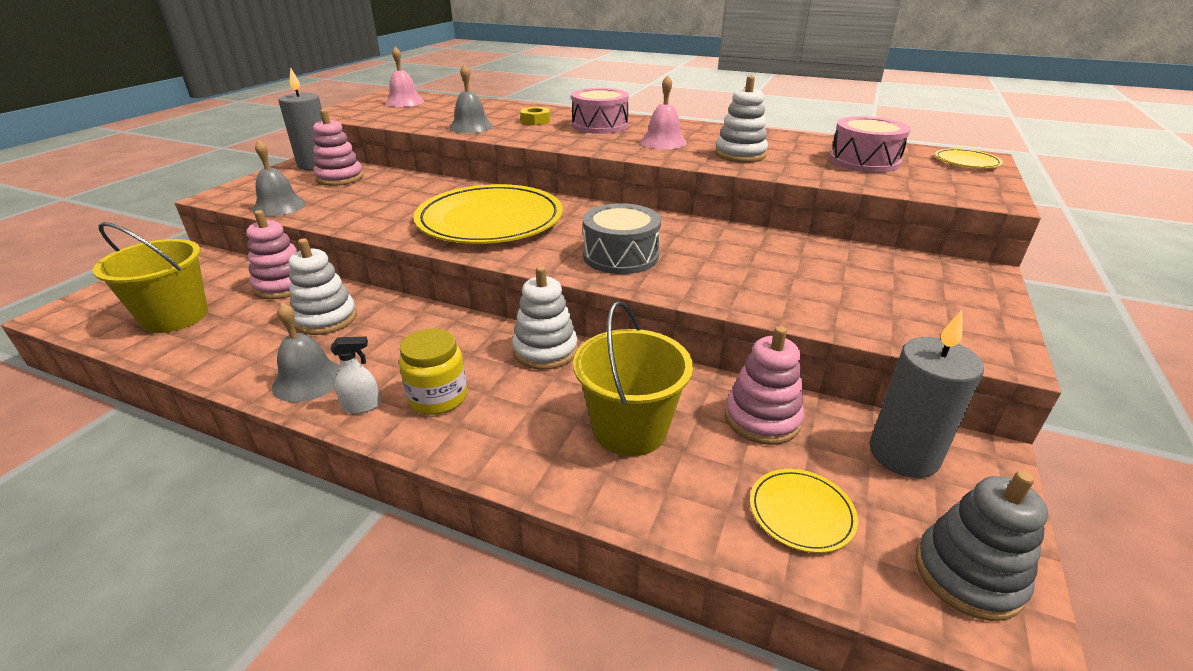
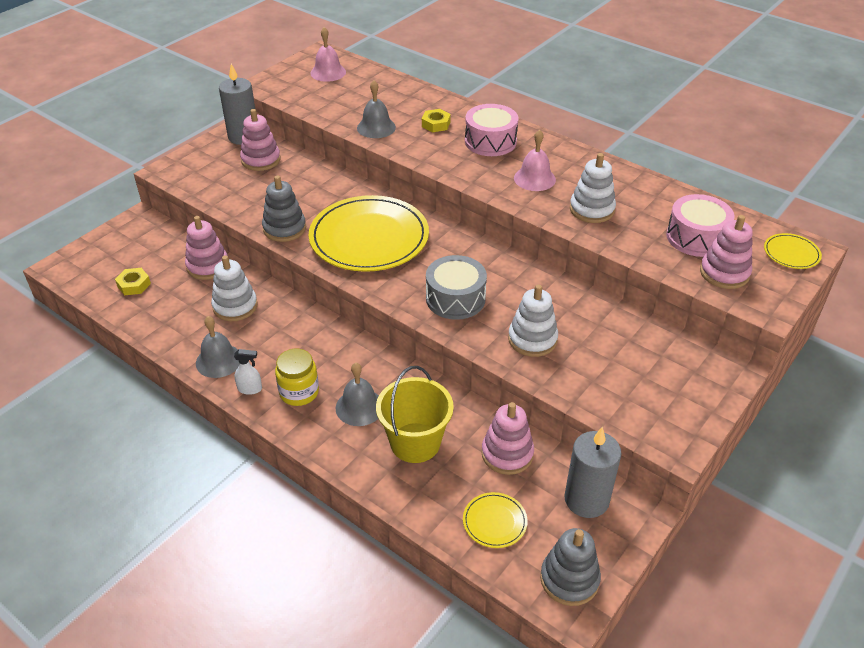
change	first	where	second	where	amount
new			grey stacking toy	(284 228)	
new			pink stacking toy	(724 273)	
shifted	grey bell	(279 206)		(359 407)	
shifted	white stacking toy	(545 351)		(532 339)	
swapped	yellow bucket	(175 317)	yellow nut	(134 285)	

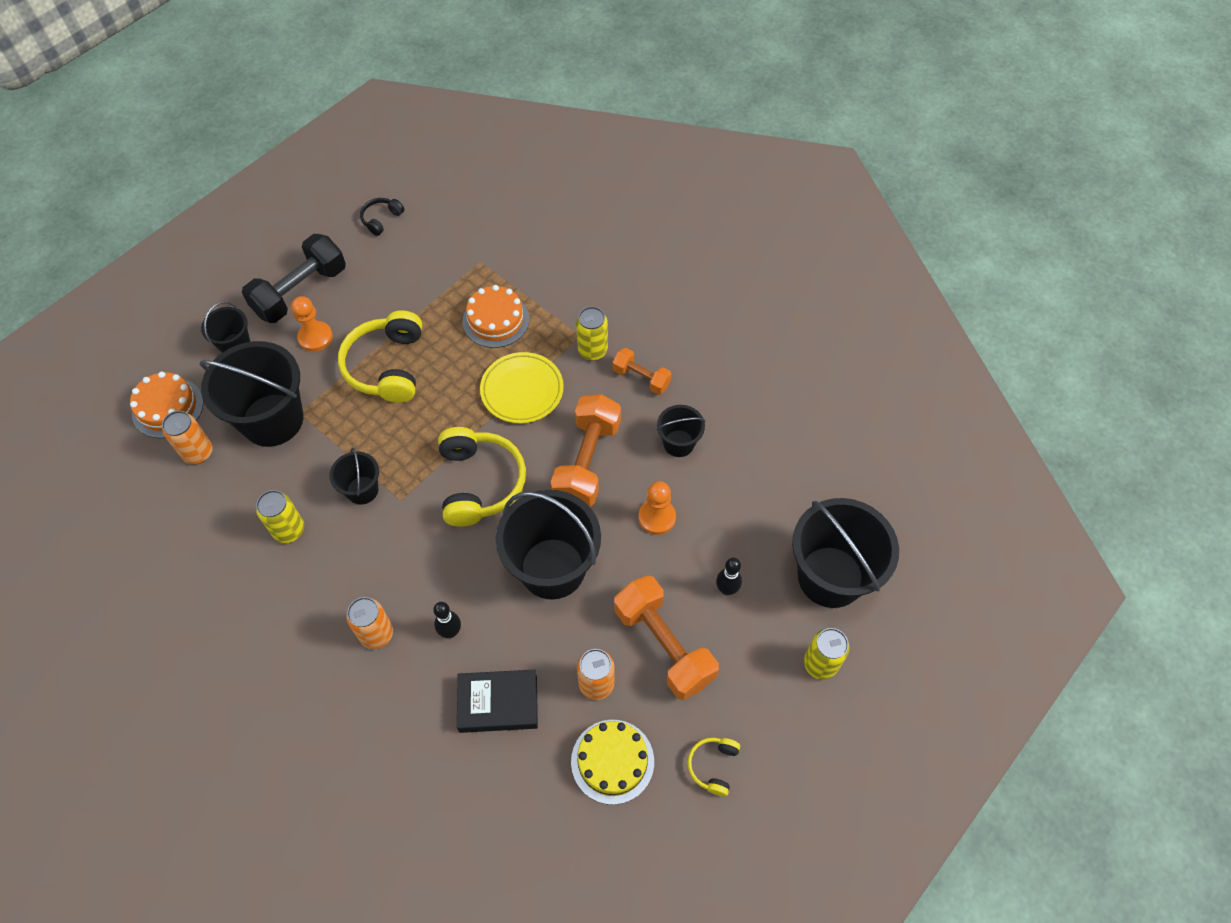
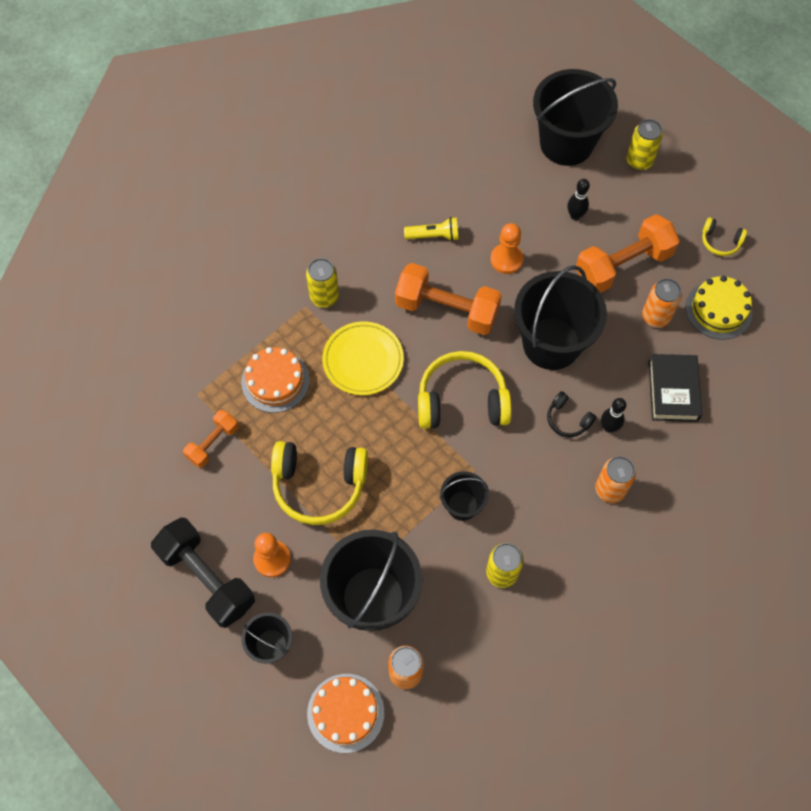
change	first	where	second	where	amount
shifted	black headphones	(381 219)		(567 419)	
shifted	orange dumbbell	(641 378)		(213 443)	
swapped	black bucket	(678 443)	yellow flashlight	(434 236)	

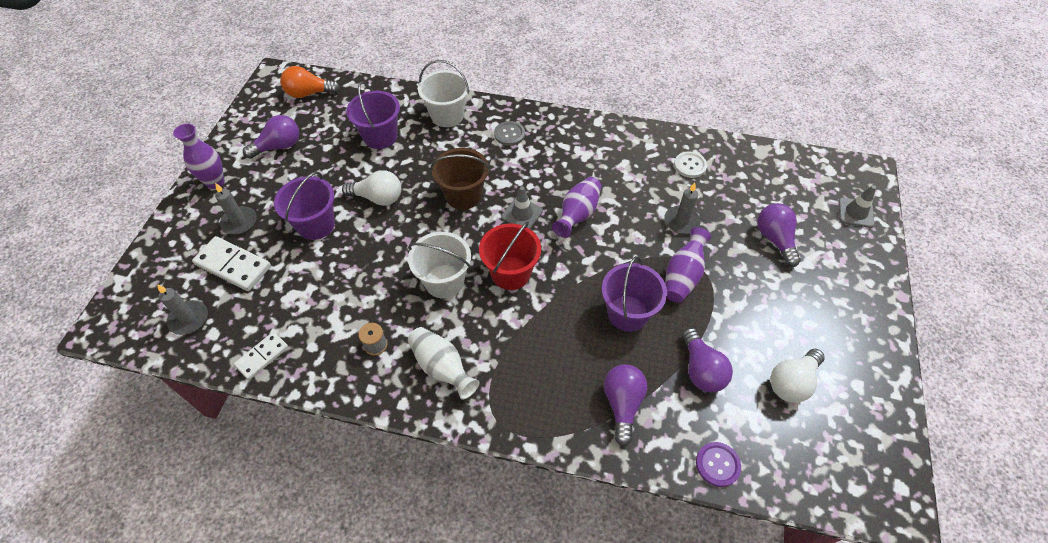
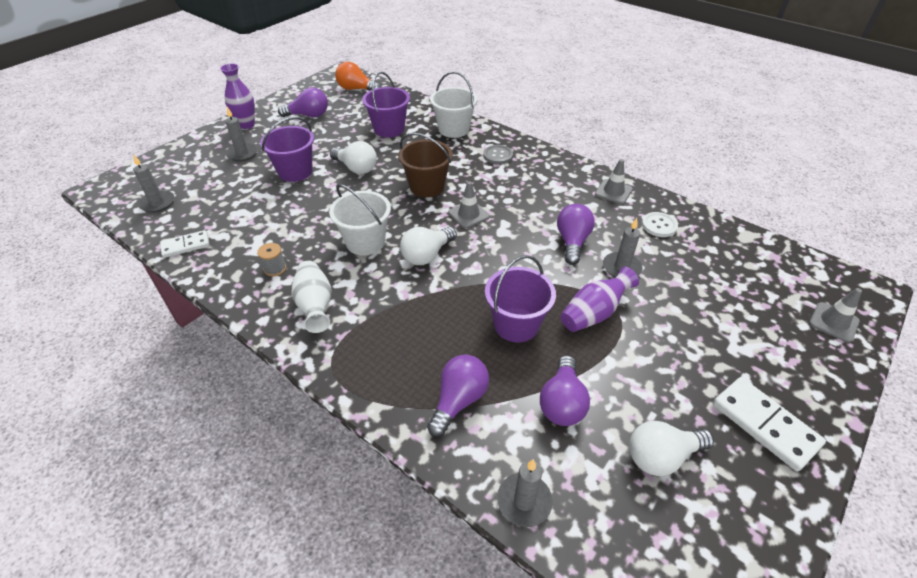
change	first	where	second	where	amount
gone	purple vase	(577 214)			
new			grey traffic cone	(613 192)	
shifted	white domino	(233 265)		(764 424)	
shifted	purple light bulb	(774 239)		(572 242)	
swapped	red bucket	(511 273)	white light bulb	(427 255)	
swapped	purple button	(717 464)	grey candle	(524 501)	

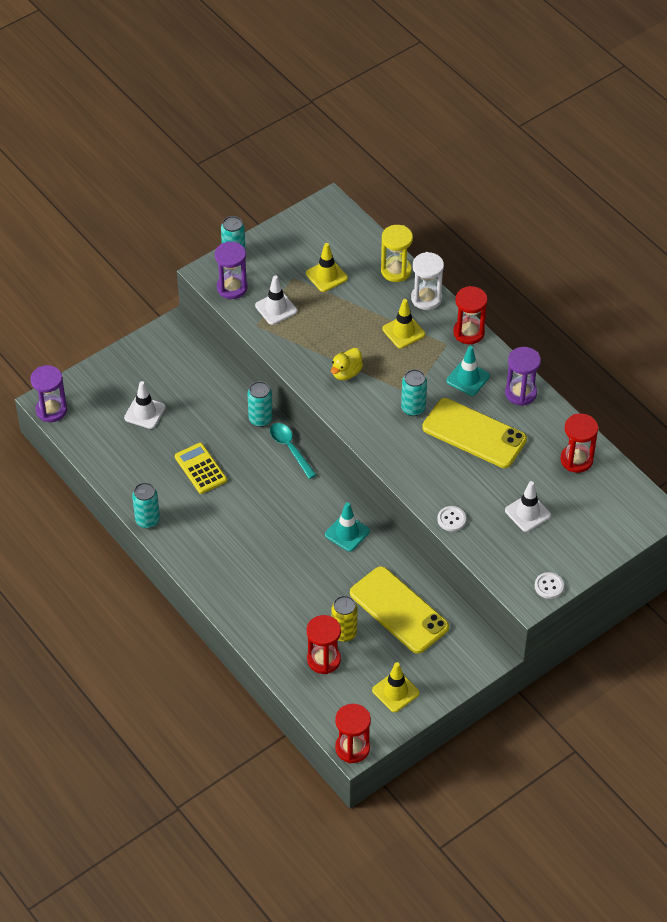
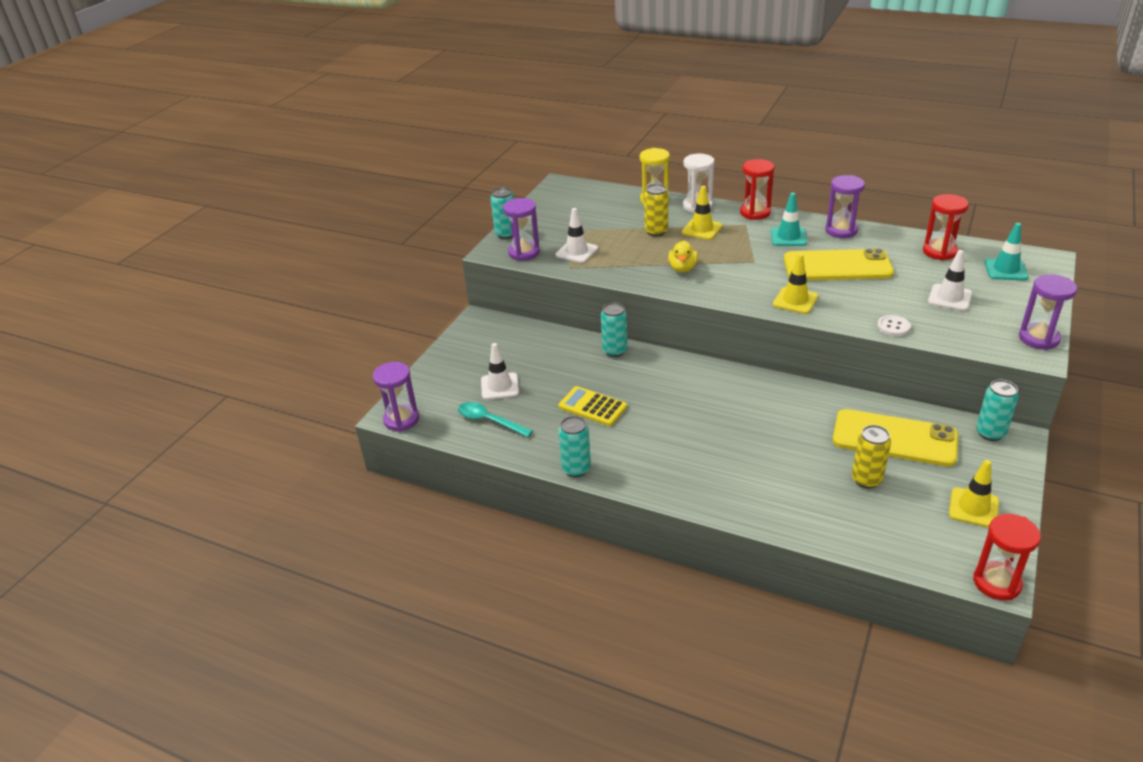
change	first	where	second	where	amount
gone	red hourglass	(323 660)			
new			yellow can	(656 231)	
shifted	turquoise spoon	(290 448)		(489 421)	
shifted	yellow traffic cone	(326 276)		(795 301)	
shifted	turquoise traffic cone	(347 533)		(1005 270)	
shifted	turquoise can	(413 408)		(990 433)	
swapped	white button	(549 586)	purple hourglass	(1038 338)	

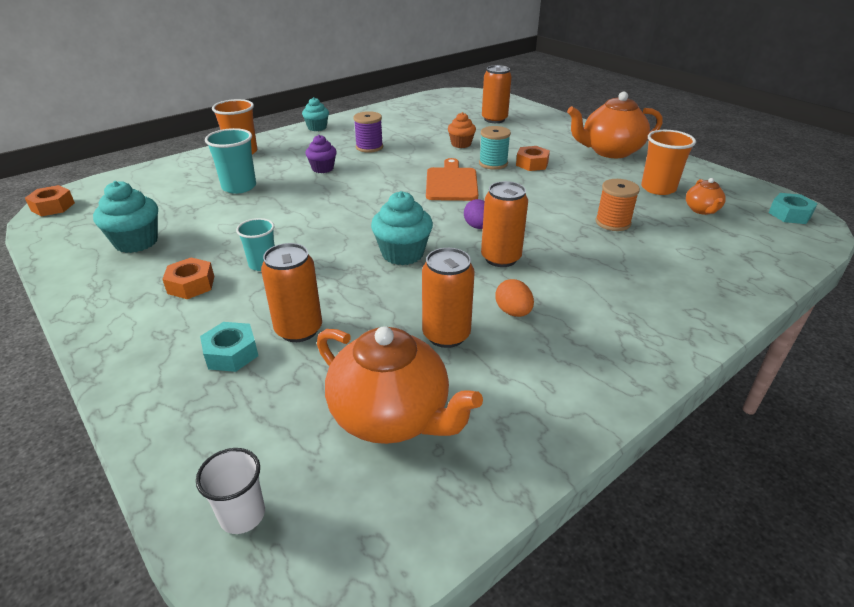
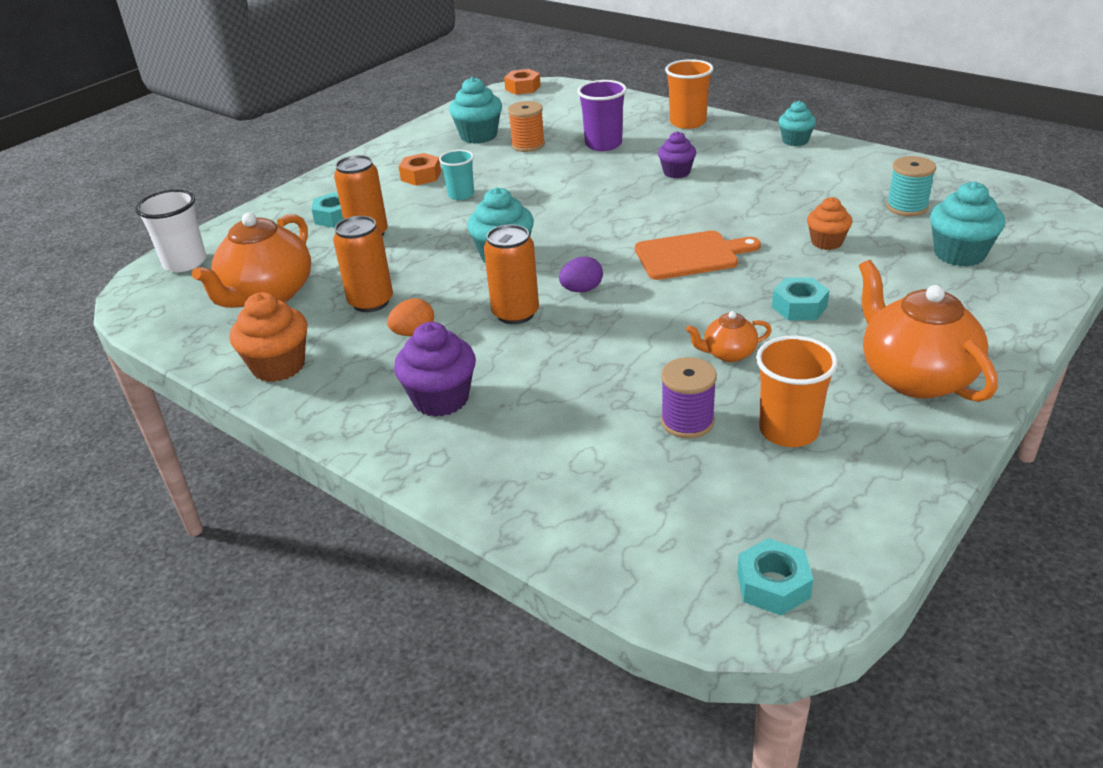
change	first	where	second	where	amount
new			orange cupcake	(278 366)	
new			purple cupcake	(441 399)	
shifted	purple spool	(369 147)		(687 422)	
shifted	turquoise spool	(493 163)		(907 207)	
shifted	orange spool	(613 222)		(528 145)	
shifted	orange teapot	(702 210)		(728 353)	
swapped	orange can	(494 119)	turquoise cupcake	(959 254)	
repainted	turquoise cup	(239 187)	purple cup	(603 144)	
repainted	orange nut	(532 164)	turquoise nut	(799 307)	
scaled	white cup	(242 515)		(185 262)	x1.51

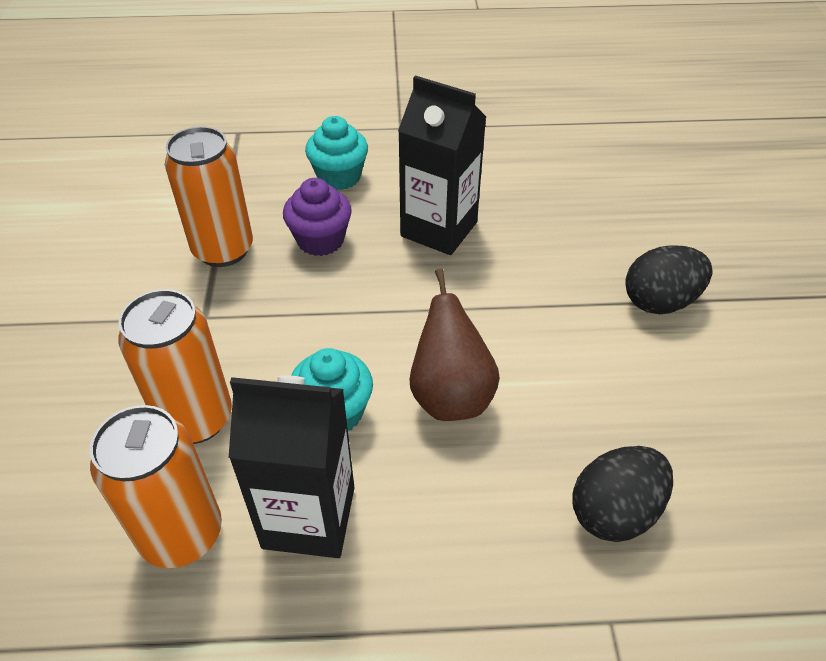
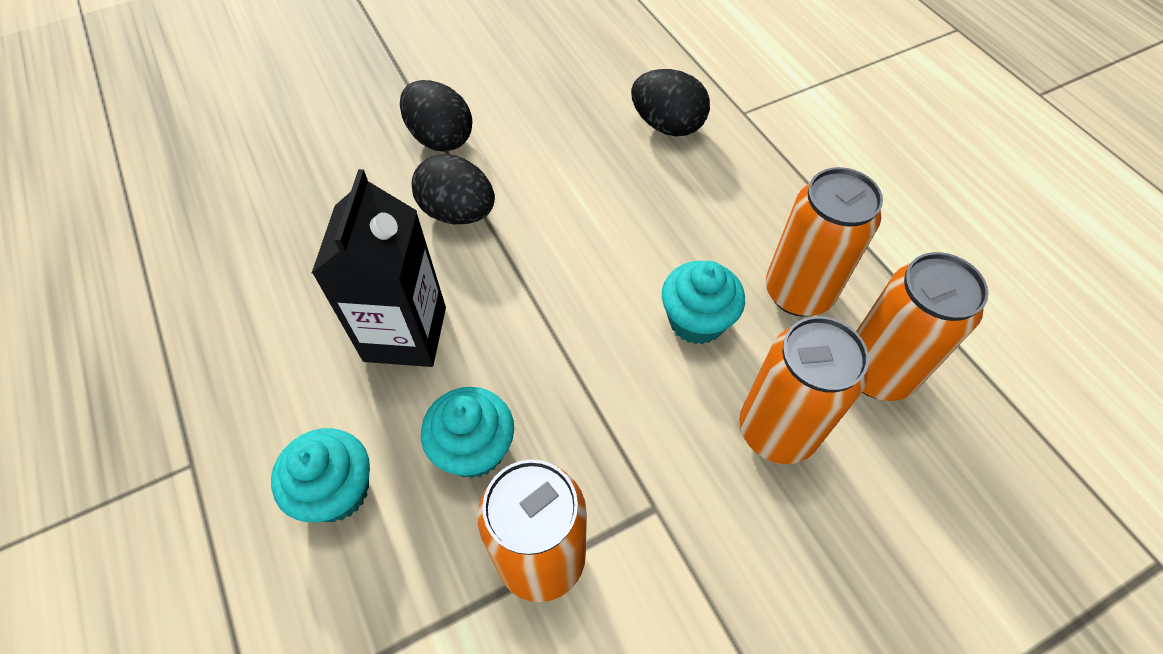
change	first	where	second	where	amount
gone	brown pear	(450 395)			
new			black egg	(458 213)	
swapped	black carton	(309 517)	orange can	(798 292)	
repainted	purple cupcake	(320 240)	turquoise cupcake	(474 449)	

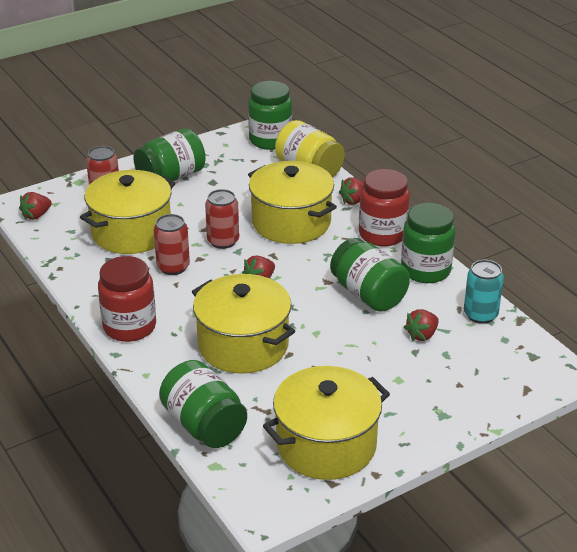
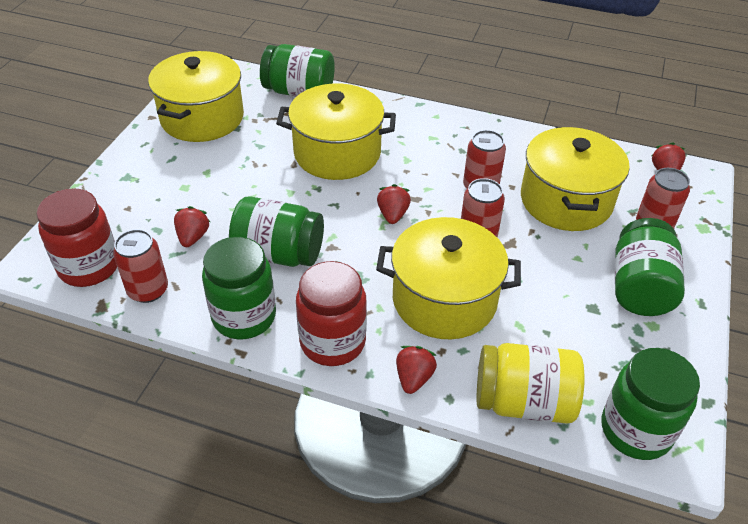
change	first	where	second	where	amount
shifted	red jar	(129 327)		(89 267)	
repainted	turquoise can	(480 314)	red can	(148 290)	

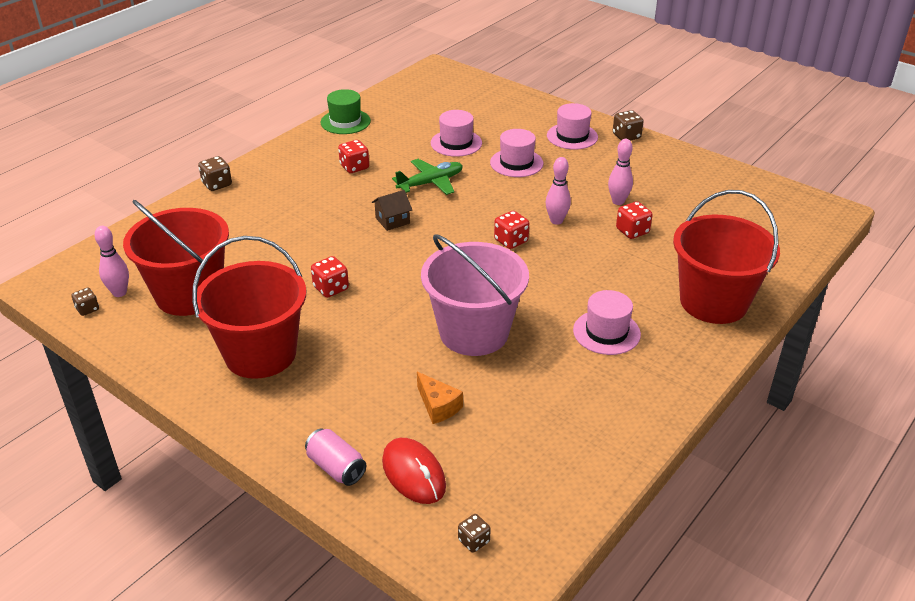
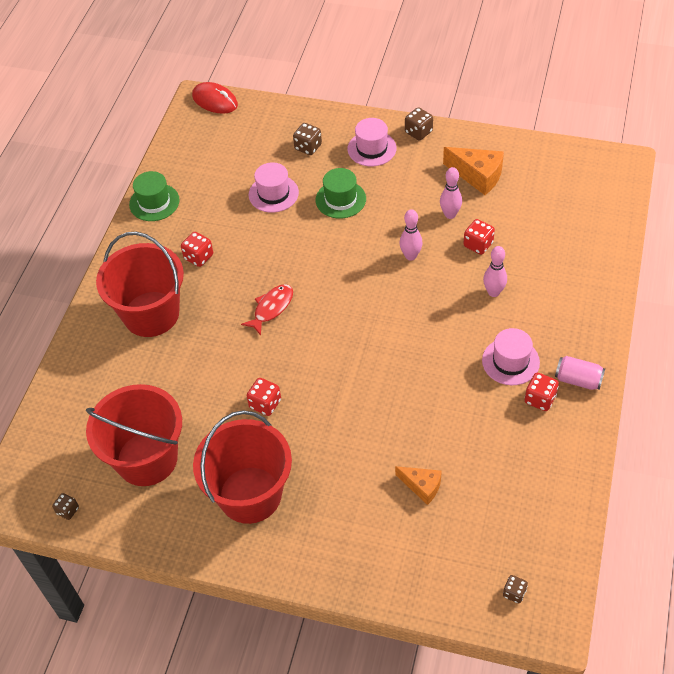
change	first	where	second	where	amount
gone	green plane	(431 183)			
gone	pink bucket	(474 332)			
new			orange cheese	(477 176)	
shifted	pink bowling pin	(119 292)		(493 292)	
shifted	brown dice	(217 184)		(308 147)	
shifted	pink can	(336 467)		(578 380)	
shifted	red mouse	(413 474)		(215 101)	
shifted	red dice	(511 241)		(540 399)	
shifted	red bucket	(713 302)		(151 314)	
swapped	brown house	(392 220)	red fish	(271 308)	
repainted	pink hat	(516 163)	green hat	(340 199)	

